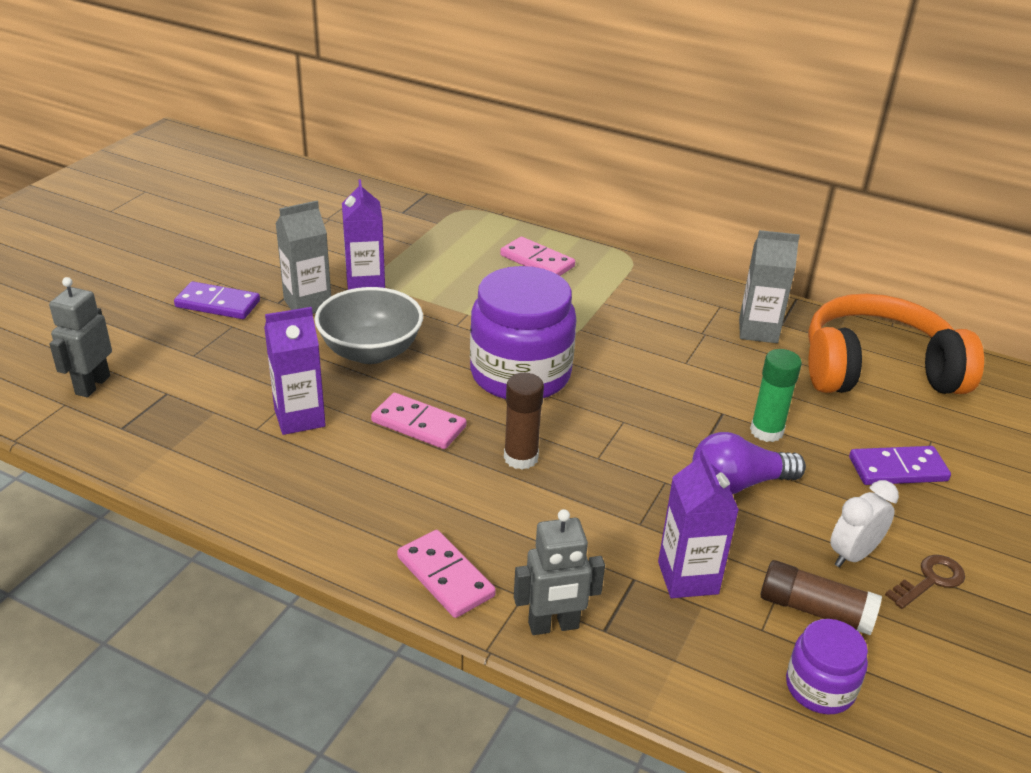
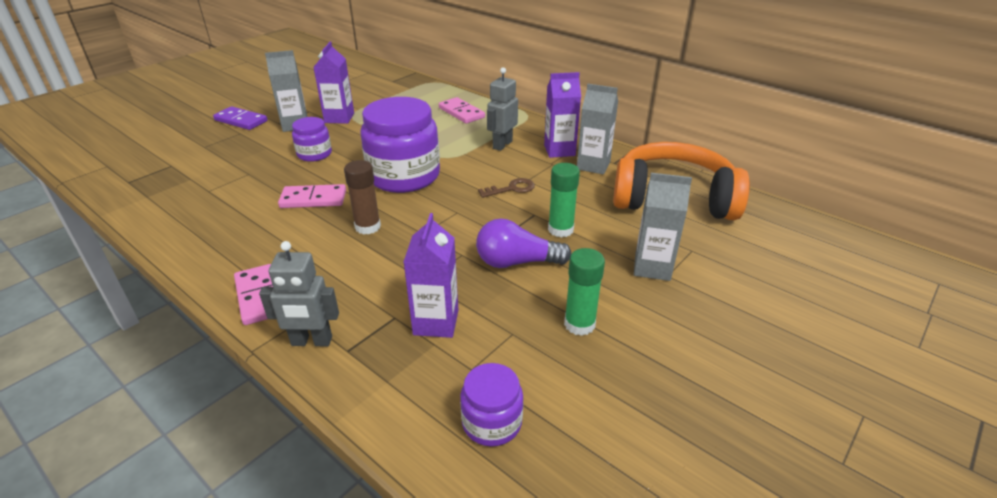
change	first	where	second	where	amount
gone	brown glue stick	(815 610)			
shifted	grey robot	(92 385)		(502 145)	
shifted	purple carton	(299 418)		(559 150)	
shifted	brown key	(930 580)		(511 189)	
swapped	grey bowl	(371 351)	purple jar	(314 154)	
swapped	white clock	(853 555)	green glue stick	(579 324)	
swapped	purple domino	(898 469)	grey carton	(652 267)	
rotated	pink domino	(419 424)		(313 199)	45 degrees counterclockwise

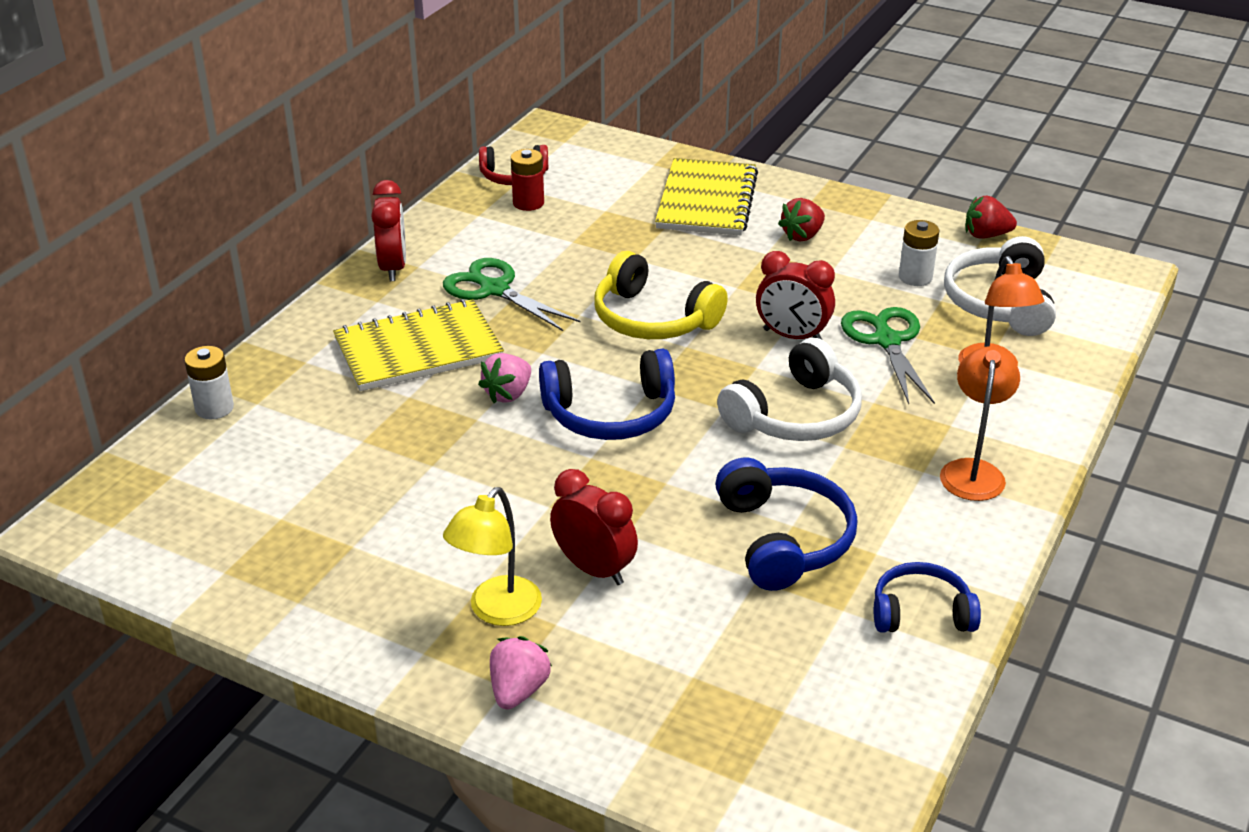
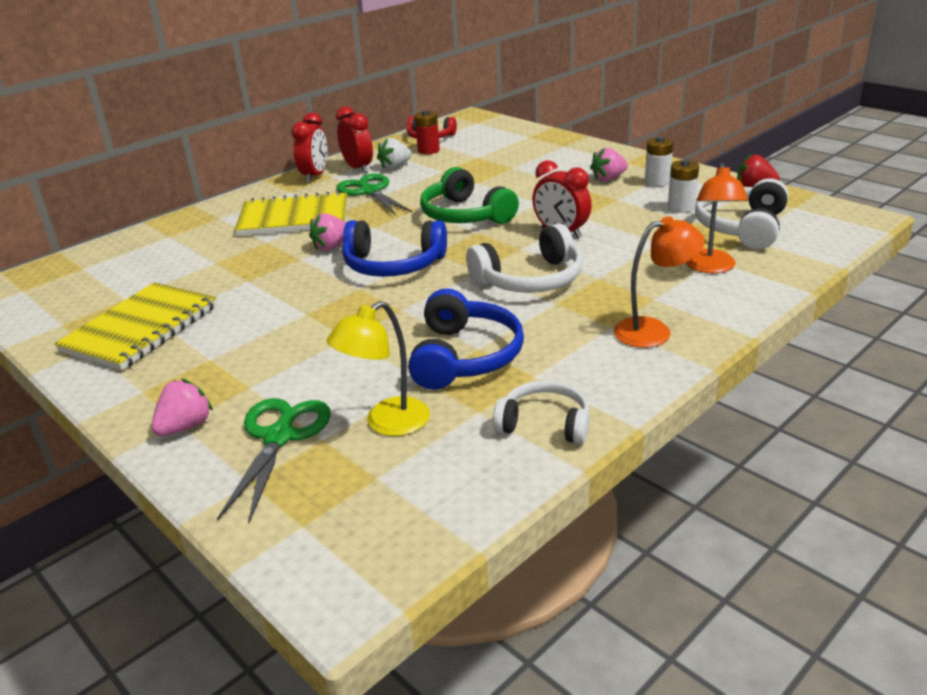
change	first	where	second	where	amount
new			white strawberry	(395 167)	
shifted	white battery	(214 408)		(657 182)	
shifted	yellow lamp	(497 611)		(387 423)	
shifted	red clock	(594 569)		(358 168)	
shifted	yellow notebook	(706 201)		(141 328)	
shifted	green scissors	(887 341)		(279 437)	
repainted	yellow headphones	(653 319)	green headphones	(465 215)	
repainted	red strawberry	(802 236)	pink strawberry	(608 179)	
repainted	blue headphones	(921 612)	white headphones	(544 424)	
rotated	orange lamp	(973 471)		(653 331)	45 degrees clockwise

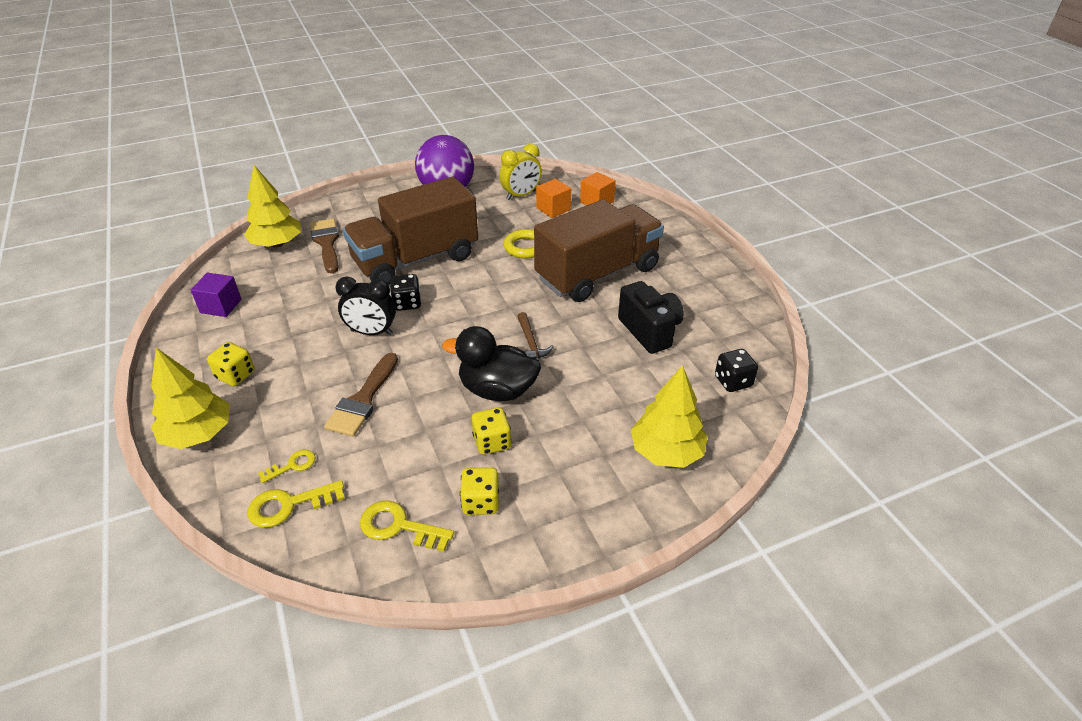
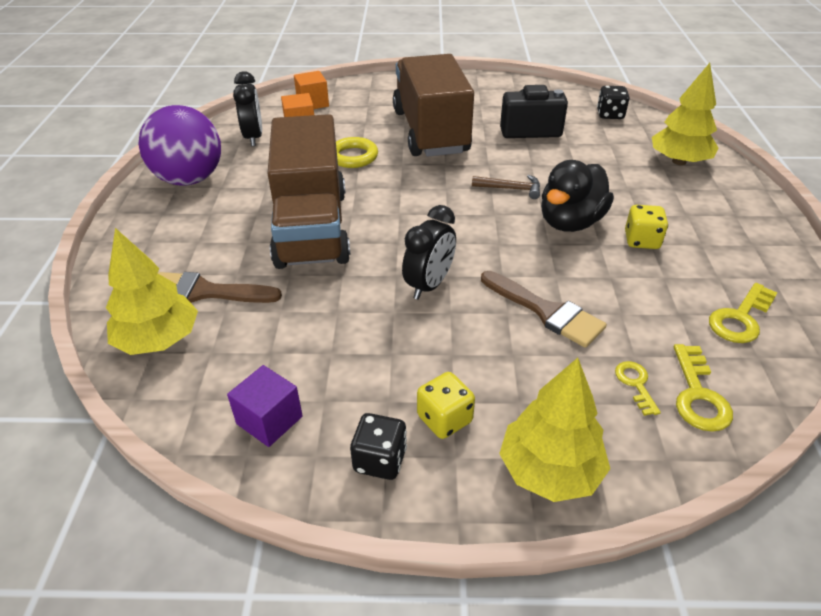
change	first	where	second	where	amount
gone	yellow dice	(481 502)			
shifted	black dice	(407 303)		(380 460)	
repainted	yellow clock	(521 195)	black clock	(253 137)	

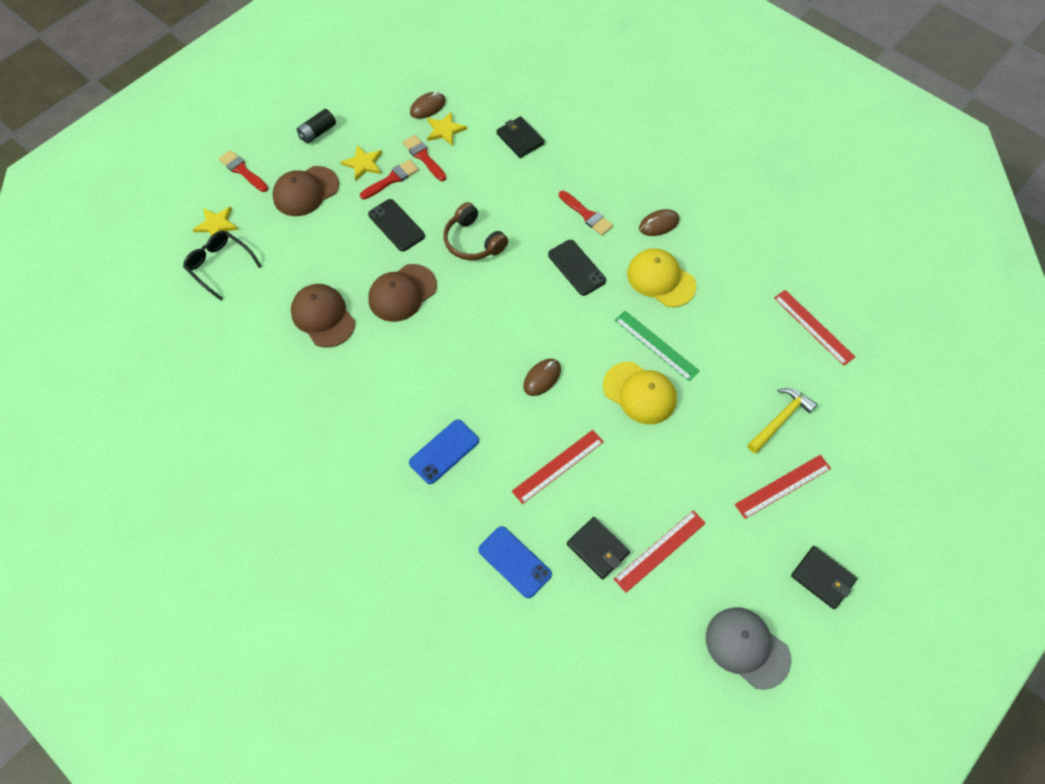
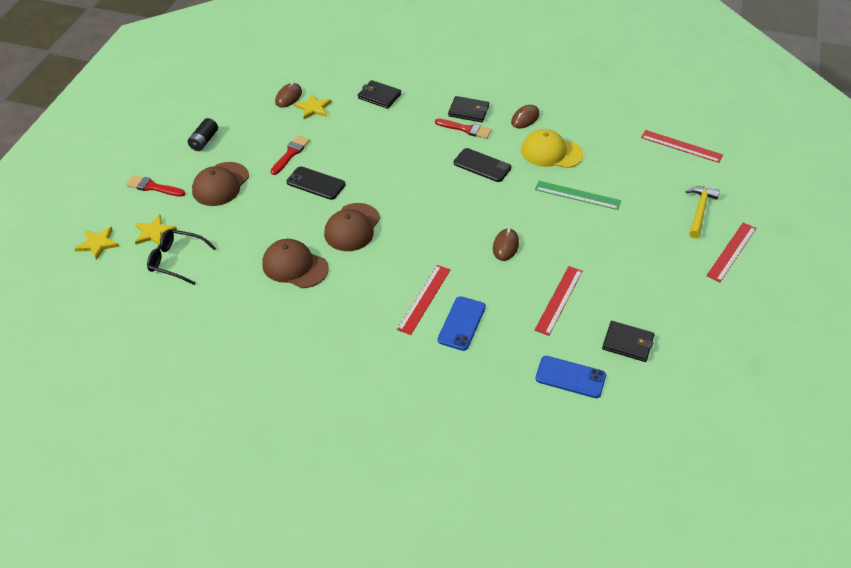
change	first	where	second	where	amount
gone	red brush	(423 157)			
gone	brown headphones	(473 241)			
gone	yellow cap	(640 393)			
gone	grey cap	(747 647)			
shifted	yellow star	(363 163)		(98 243)	
shifted	red ruler	(660 550)		(424 299)	
shifted	black wallet	(822 578)		(468 111)	

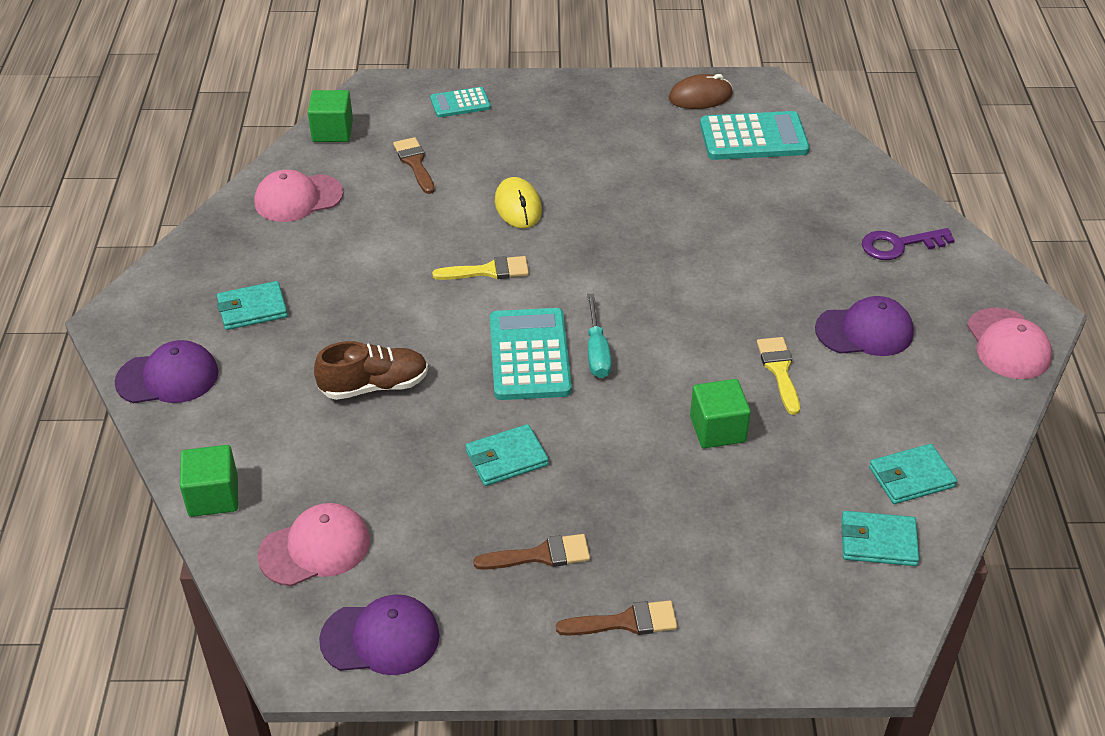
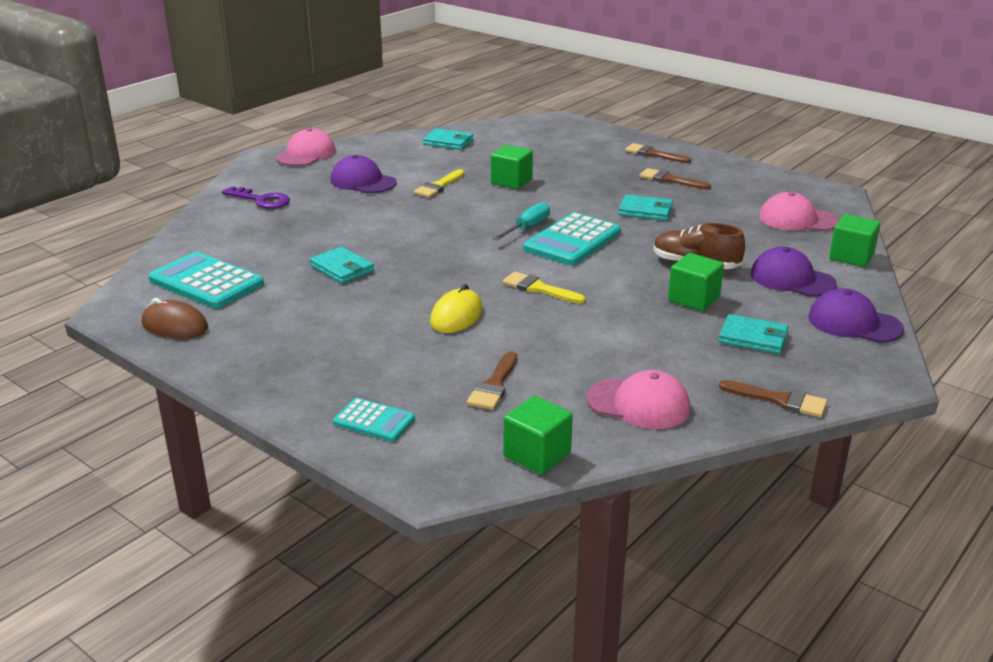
change	first	where	second	where	amount
new			green cube	(693 299)	
new			brown brush	(780 400)	
shifted	purple cap	(380 638)		(792 279)	
shifted	turquoise wallet	(878 541)		(342 268)	

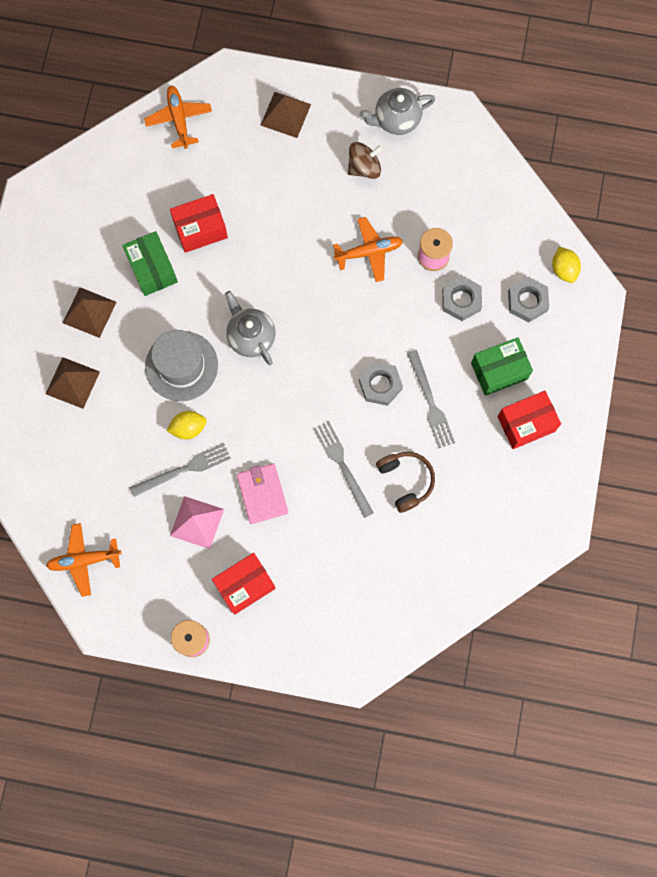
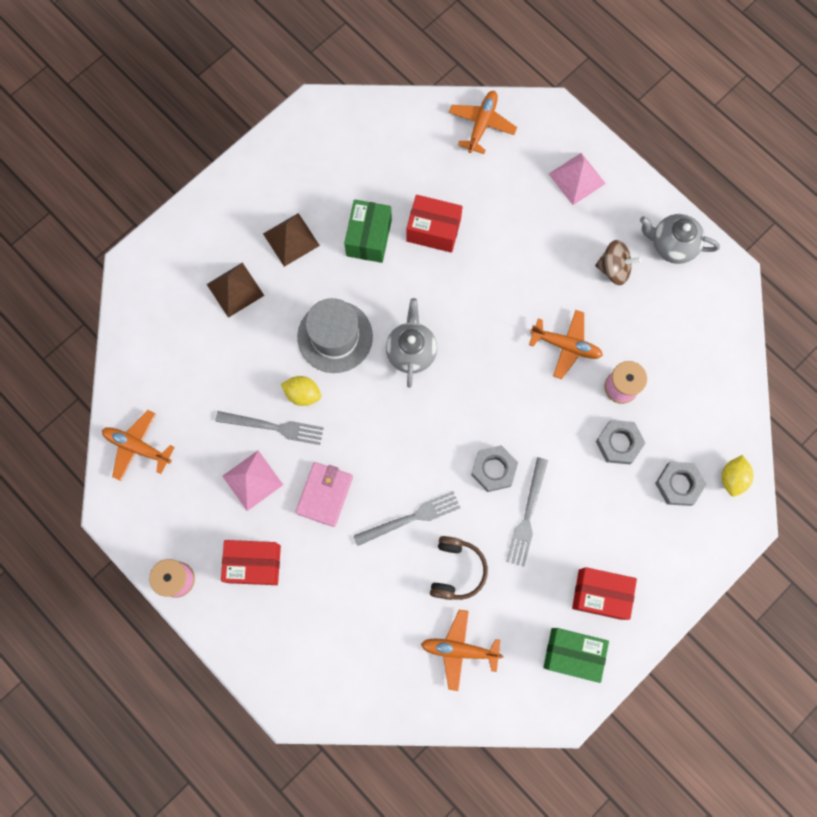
change	first	where	second	where	amount
new			orange plane	(459 650)	
shifted	green box	(499 371)		(572 654)	
repainted	brown pyramid	(285 114)	pink pyramid	(577 178)	
rotated	grey fork	(342 466)		(411 518)	60 degrees clockwise

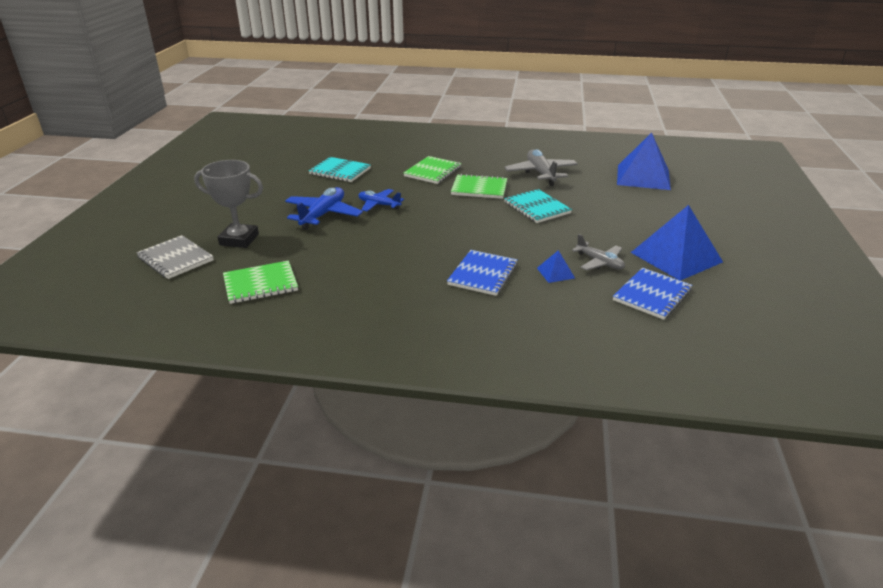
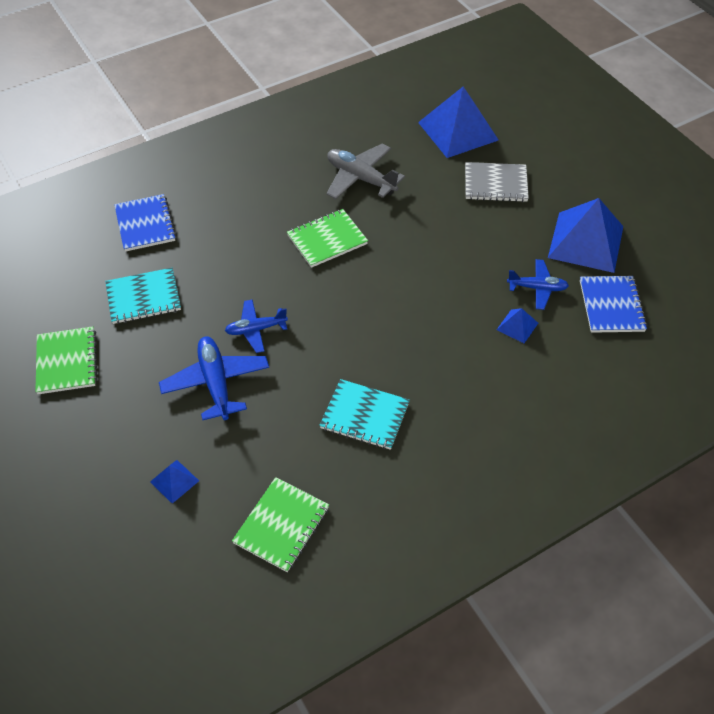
change	first	where	second	where	amount
shifted	grey notebook	(175 259)		(495 184)	
shifted	green notebook	(433 172)		(67 362)	
shifted	blue notebook	(483 274)		(145 224)	
shifted	turquoise notebook	(537 208)		(364 416)	
swapped	grey trophy	(239 239)	blue pyramid	(174 481)	
repainted	grey plane	(599 262)	blue plane	(537 288)	

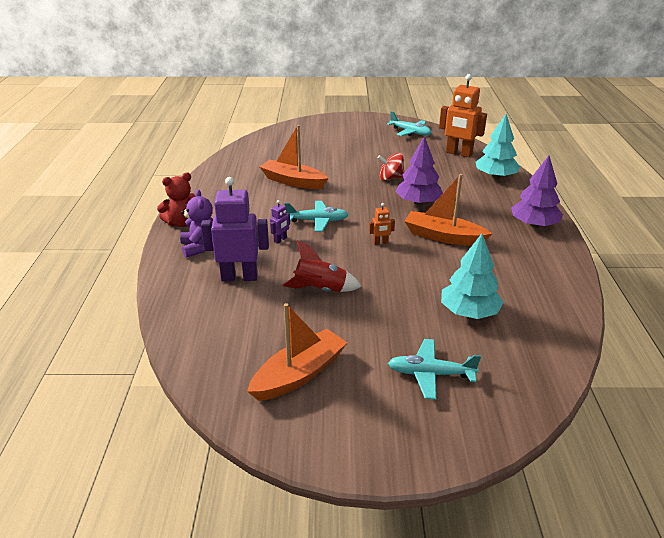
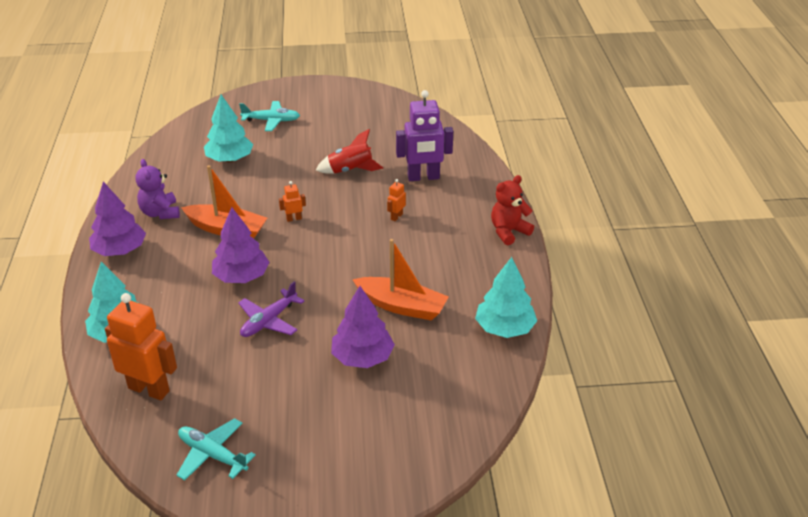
change	first	where	second	where	amount
gone	orange boat	(299 374)			
gone	turquoise plane	(317 221)			
new			purple tree	(362 357)	
new			turquoise tree	(504 328)	
shifted	purple teddy bear	(200 247)		(160 213)	
swapped	red spinning top	(390 178)	purple plane	(269 321)	
repainted	purple robot	(280 240)	orange robot	(396 217)	

